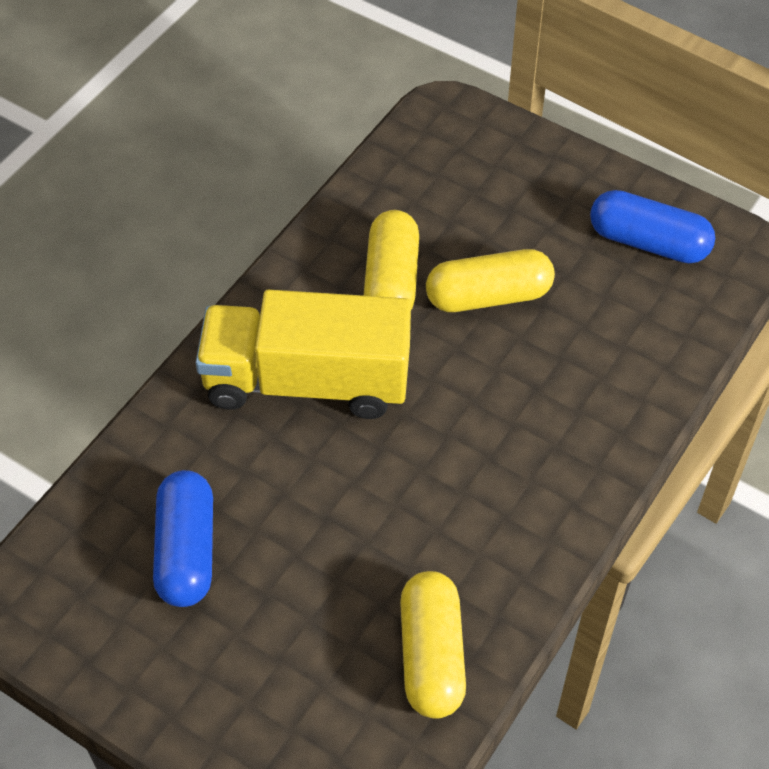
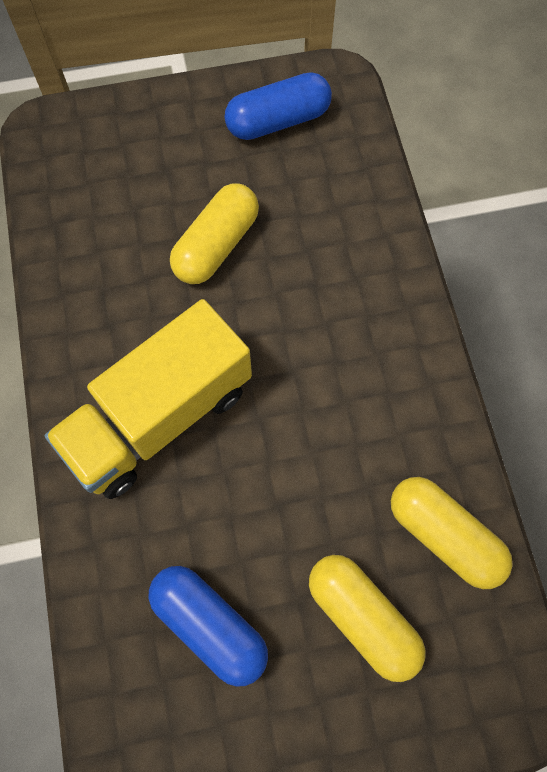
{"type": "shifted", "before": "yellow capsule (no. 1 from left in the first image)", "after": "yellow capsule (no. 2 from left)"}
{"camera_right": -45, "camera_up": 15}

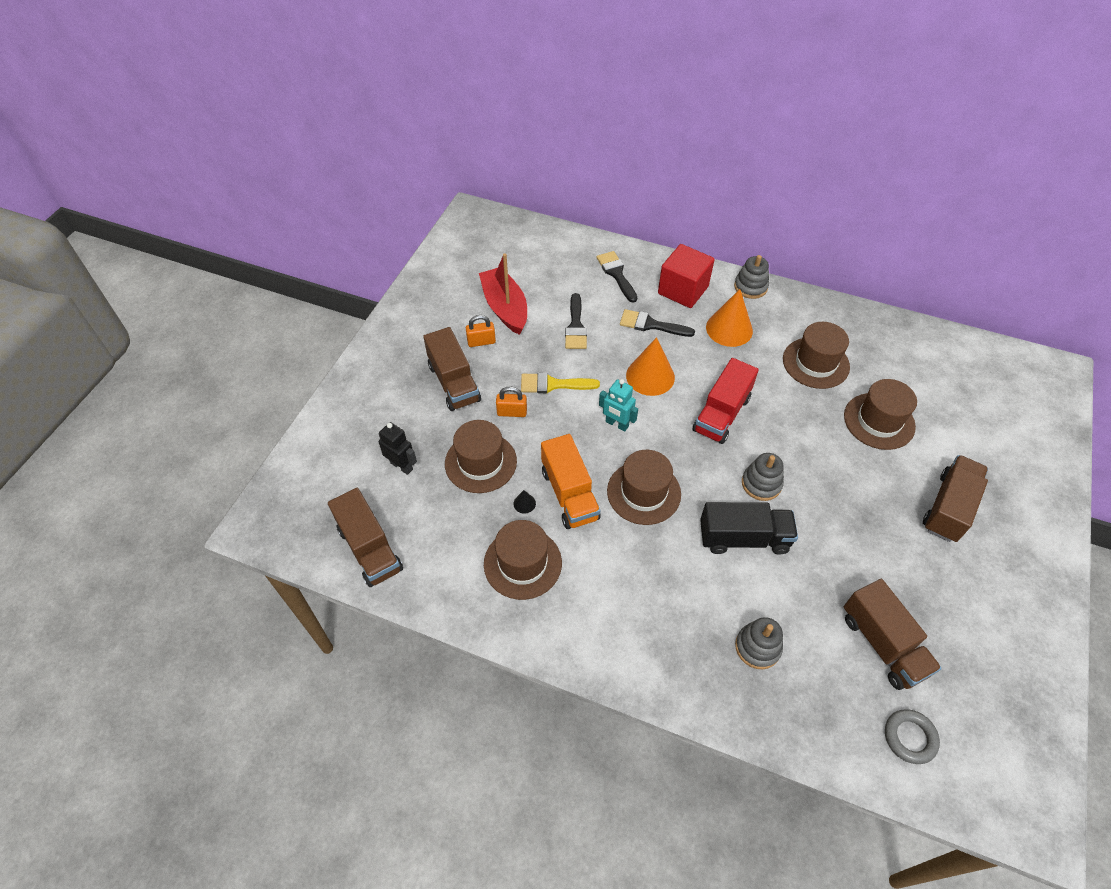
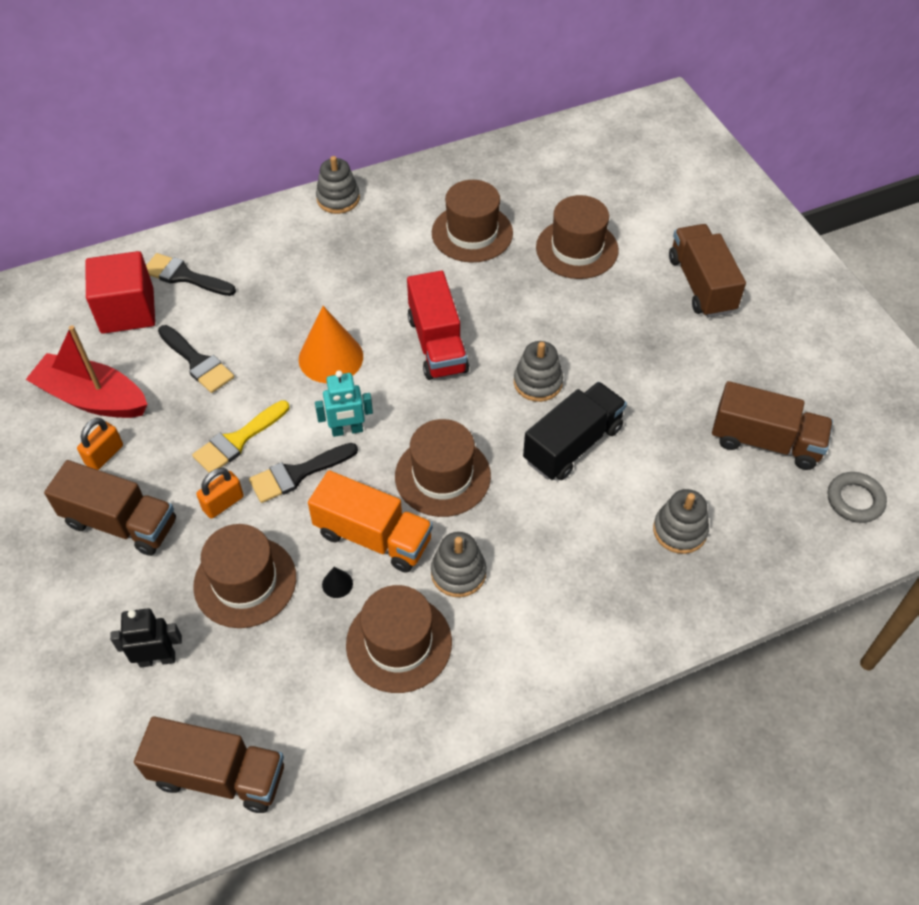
{"type": "shifted", "before": "red cube"}
{"type": "shifted", "before": "black brush (no. 3 from left)"}
{"type": "new", "after": "grey stacking toy (no. 2 from left)"}
{"type": "gone", "before": "orange cone (no. 2 from left)"}
{"camera_right": -45, "camera_up": 0}

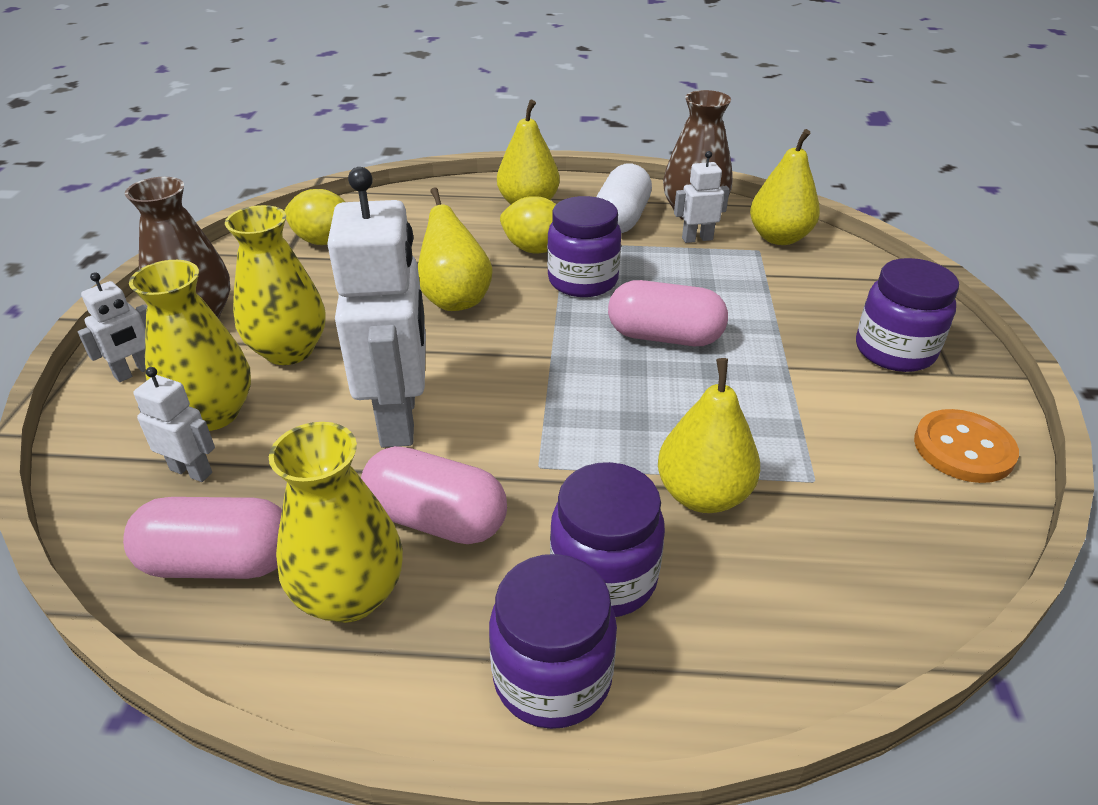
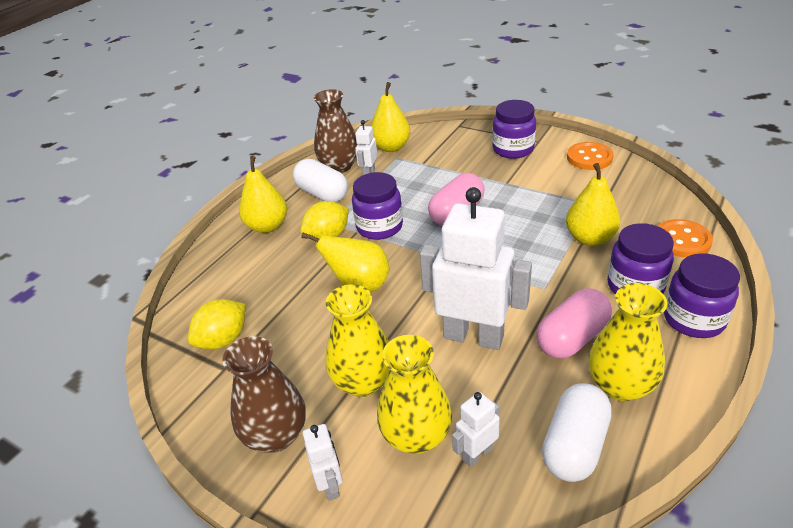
{"type": "repainted", "before": "pink capsule (no. 1 from left)", "after": "white capsule (no. 2 from left)"}
{"type": "new", "after": "orange button (no. 2 from left)"}
{"camera_right": -60, "camera_up": 0}

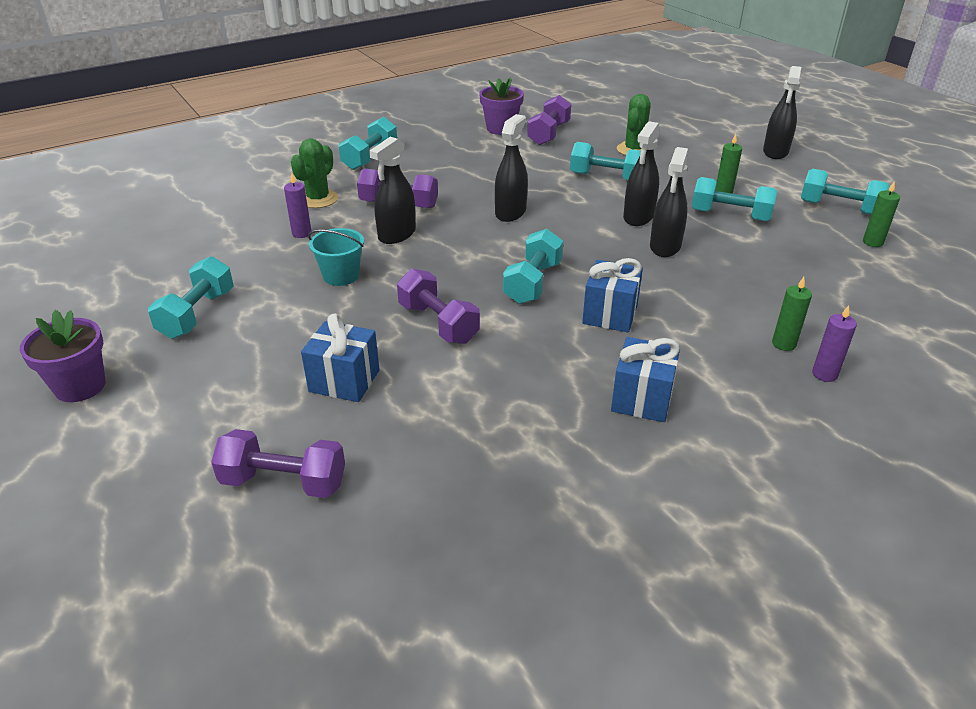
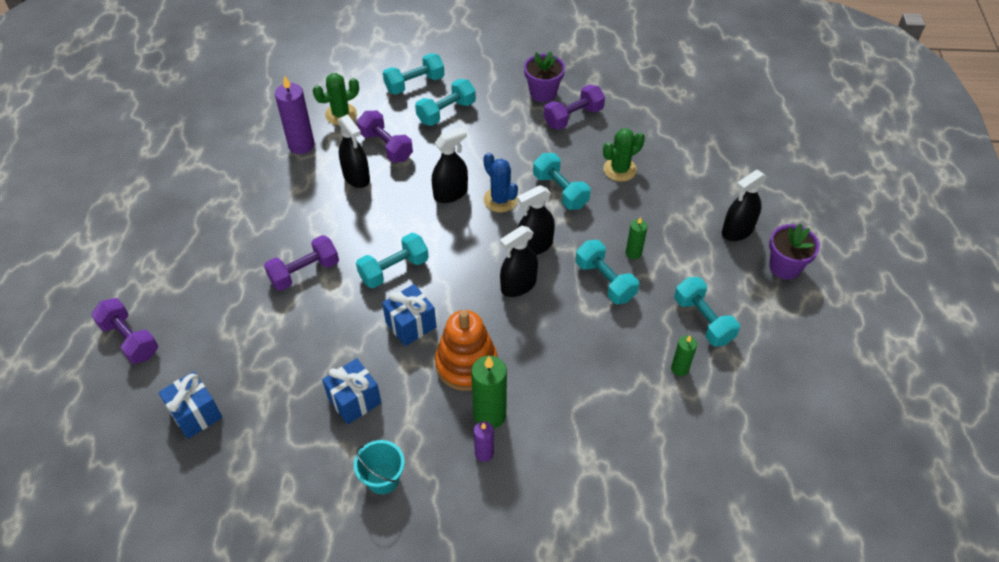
{"type": "shifted", "before": "blue gift (no. 1 from left)"}
{"type": "rotated", "before": "purple dumbbell (no. 3 from left in the first image)", "turn": 60}
{"type": "scaled", "before": "purple candle (no. 1 from left)", "scale": 1.77}
{"type": "rotated", "before": "black spray bottle (no. 1 from left)", "turn": -105}
{"type": "shifted", "before": "turquoise bucket"}
{"type": "shifted", "before": "turquoise dumbbell (no. 1 from left in the first image)", "after": "turquoise dumbbell (no. 3 from left)"}
{"type": "new", "after": "orange stacking toy"}
{"type": "scaled", "before": "green candle (no. 2 from left in the first image)", "scale": 1.77}
{"type": "new", "after": "blue cactus"}
{"type": "shifted", "before": "purple flower pot (no. 1 from left in the first image)", "after": "purple flower pot (no. 2 from left)"}
{"camera_right": 35, "camera_up": 15}

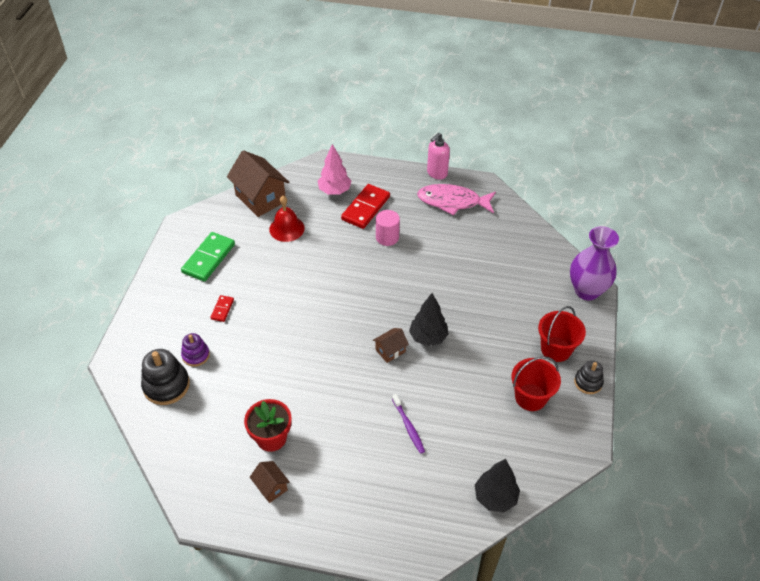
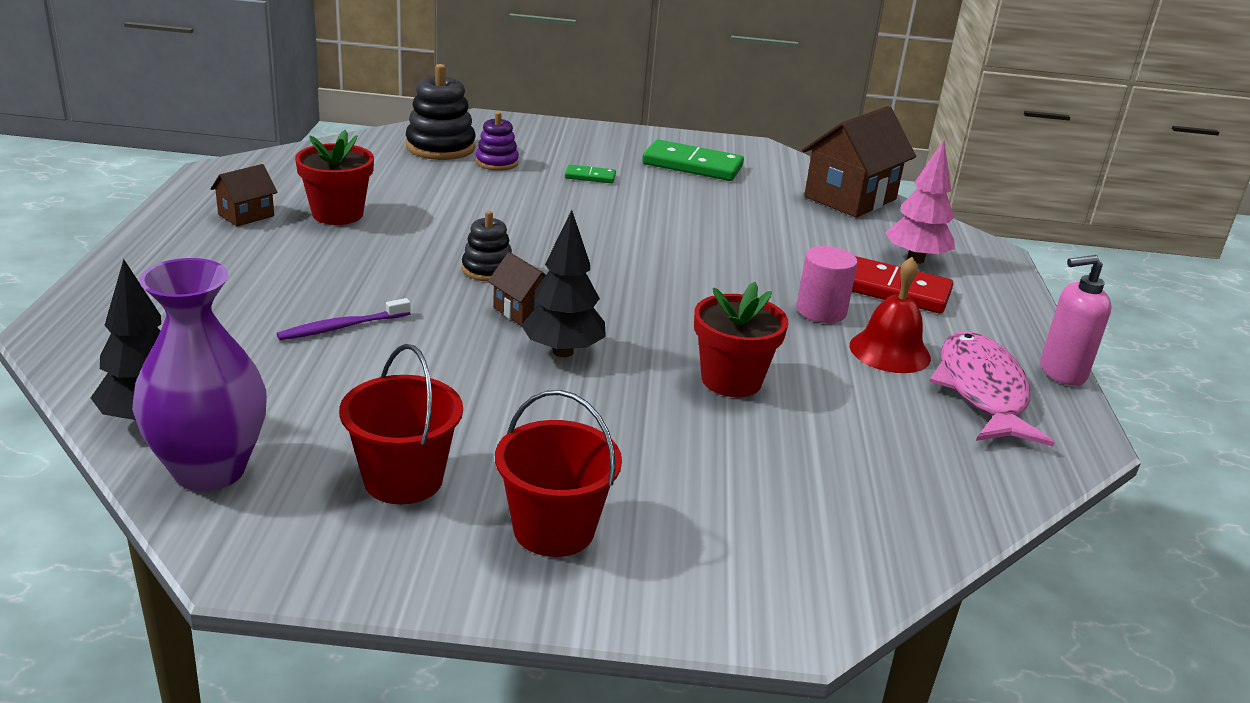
{"type": "shifted", "before": "purple vase"}
{"type": "shifted", "before": "black stacking toy (no. 2 from left)"}
{"type": "repainted", "before": "red domino (no. 1 from left)", "after": "green domino (no. 1 from left)"}
{"type": "new", "after": "red flower pot (no. 2 from left)"}
{"type": "shifted", "before": "red bell"}
{"type": "rotated", "before": "pink soap dispenser", "turn": -45}
{"camera_right": 80, "camera_up": -20}

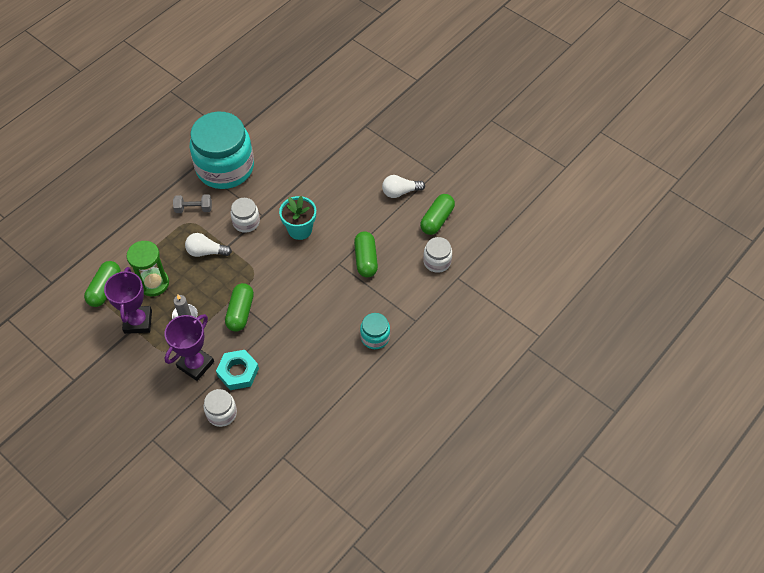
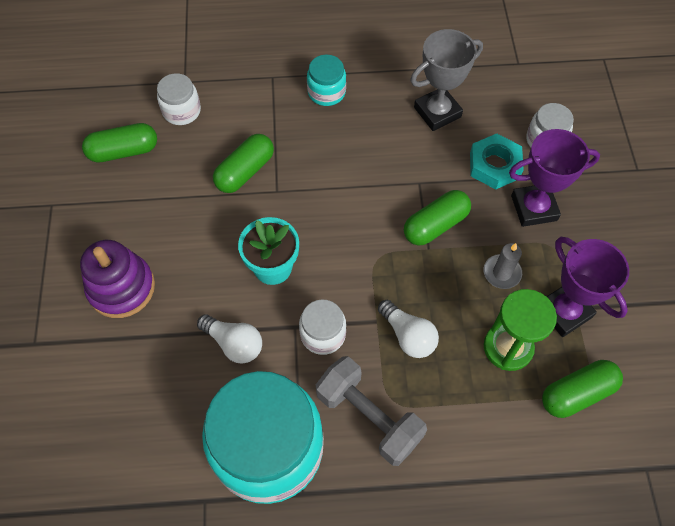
{"type": "new", "after": "purple stacking toy"}
{"type": "shifted", "before": "white light bulb (no. 2 from left in the first image)", "after": "white light bulb (no. 1 from left)"}
{"type": "scaled", "before": "grey dumbbell", "scale": 1.69}
{"type": "new", "after": "grey trophy"}
{"type": "rotated", "before": "purple trophy (no. 1 from left in the first image)", "turn": -75}
{"camera_right": -135, "camera_up": 5}

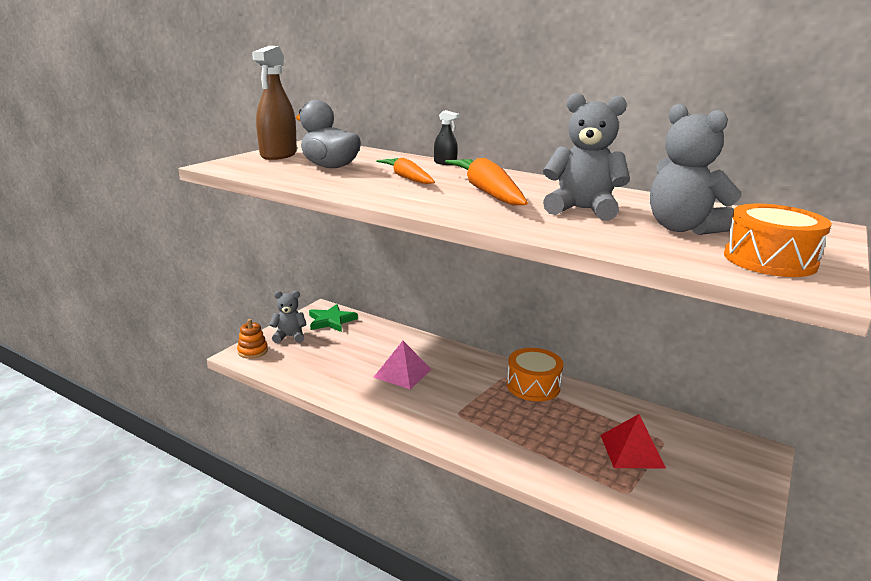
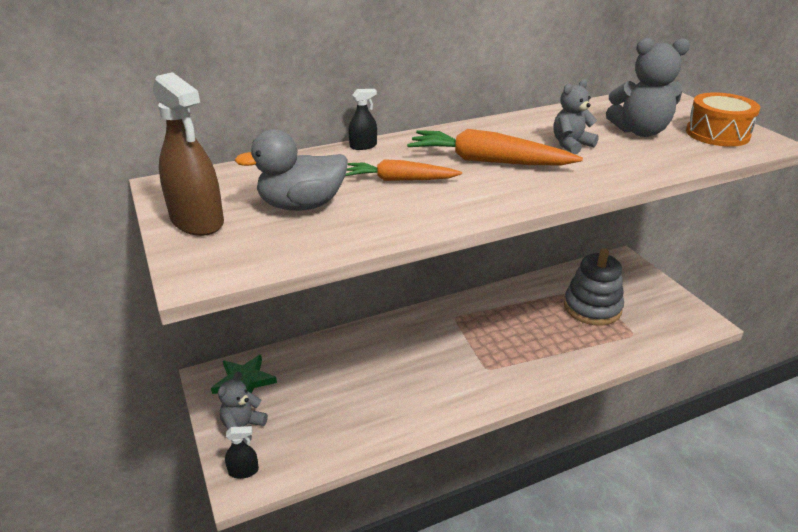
{"type": "swapped", "before": "orange stacking toy", "after": "black spray bottle (no. 1 from left)"}
{"type": "scaled", "before": "grey teddy bear (no. 2 from left)", "scale": 0.64}
{"type": "swapped", "before": "red pyramid", "after": "grey stacking toy"}
{"type": "gone", "before": "pink pyramid"}
{"type": "gone", "before": "orange drum (no. 1 from left)"}
{"camera_right": -55, "camera_up": 10}

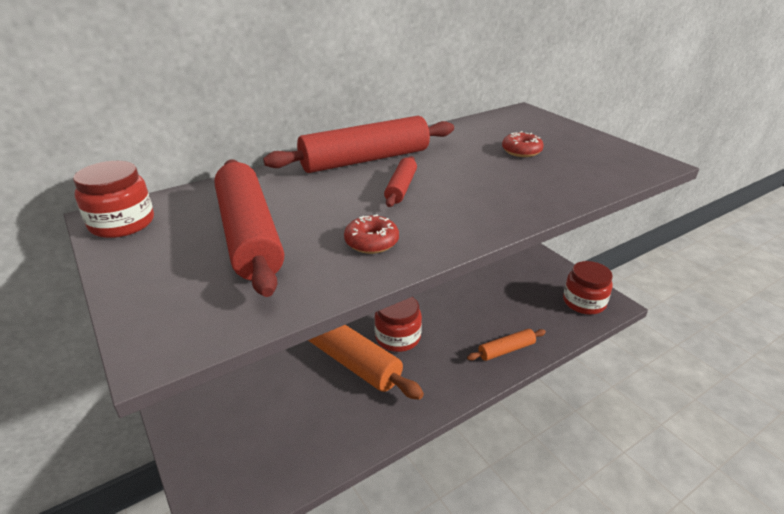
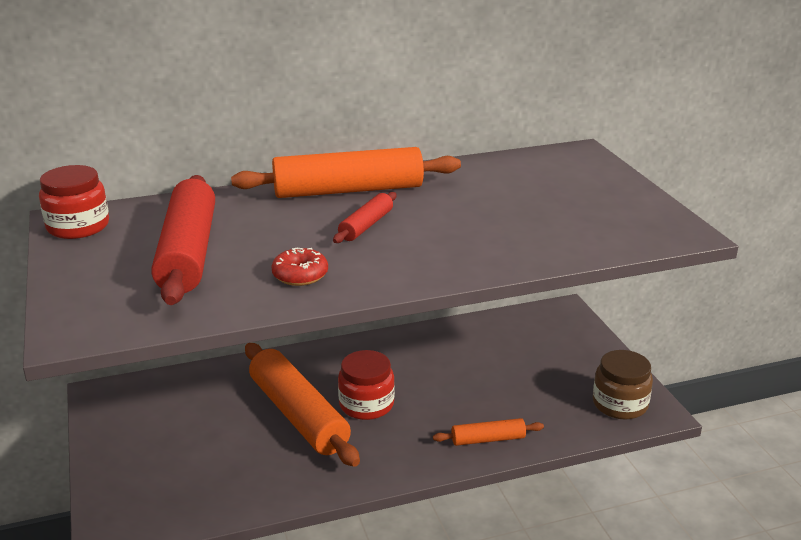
{"type": "repainted", "before": "red rolling pin (no. 2 from left)", "after": "orange rolling pin (no. 2 from left)"}
{"type": "repainted", "before": "red jar (no. 3 from left)", "after": "brown jar"}
{"type": "gone", "before": "red donut (no. 2 from left)"}
{"camera_right": 15, "camera_up": -5}

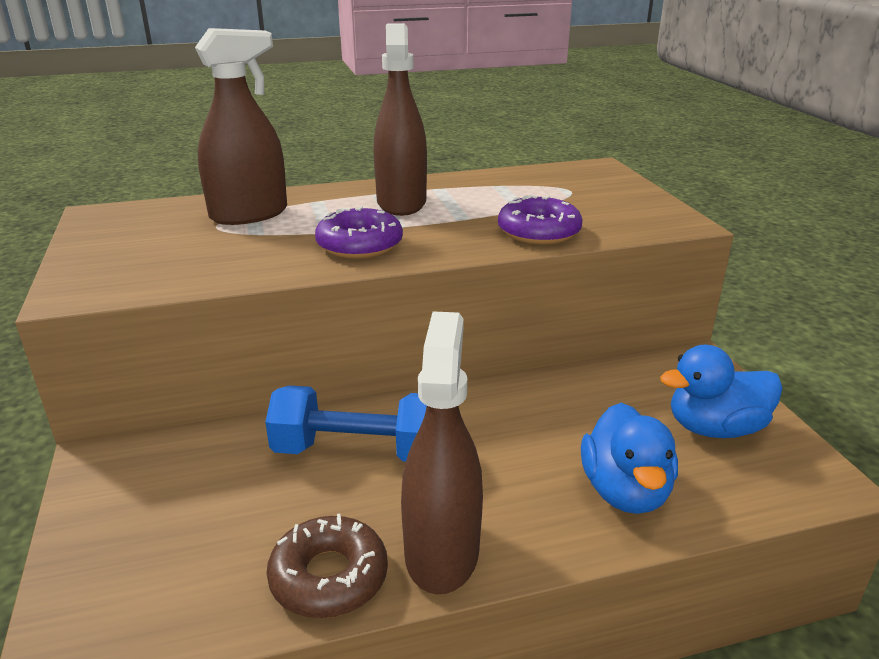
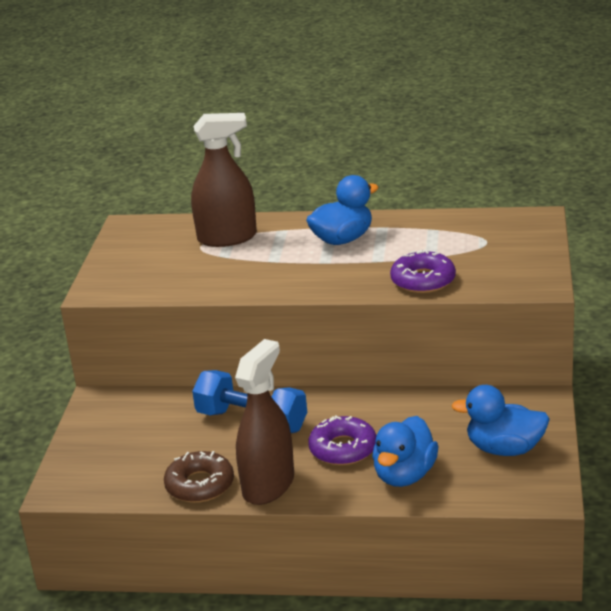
{"type": "swapped", "before": "brown spray bottle (no. 2 from left)", "after": "blue duck (no. 1 from left)"}
{"type": "shifted", "before": "purple donut (no. 1 from left)"}
{"camera_right": 25, "camera_up": 0}

